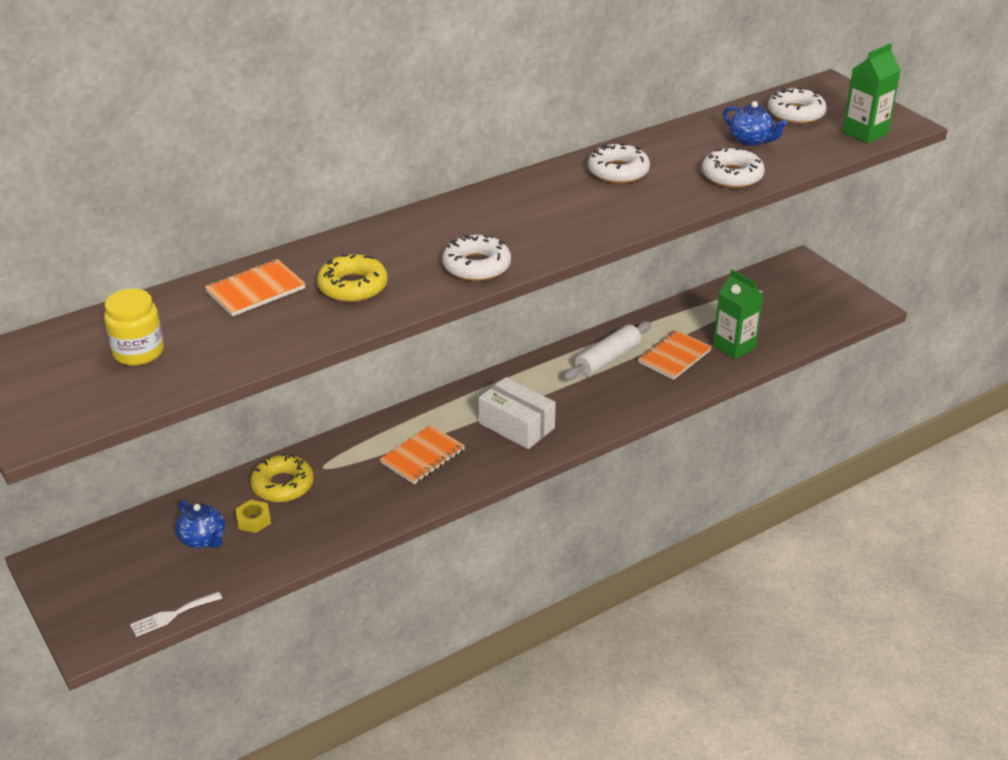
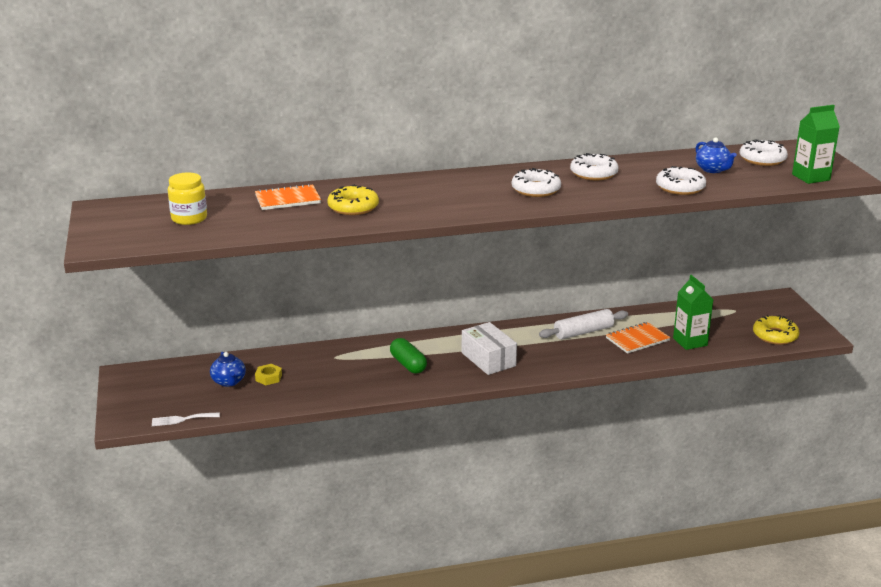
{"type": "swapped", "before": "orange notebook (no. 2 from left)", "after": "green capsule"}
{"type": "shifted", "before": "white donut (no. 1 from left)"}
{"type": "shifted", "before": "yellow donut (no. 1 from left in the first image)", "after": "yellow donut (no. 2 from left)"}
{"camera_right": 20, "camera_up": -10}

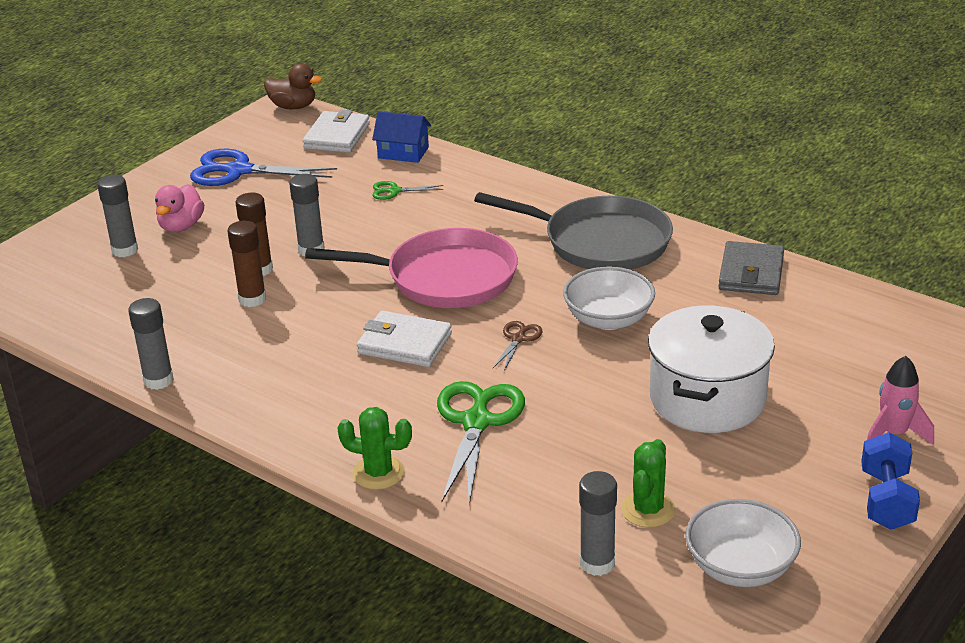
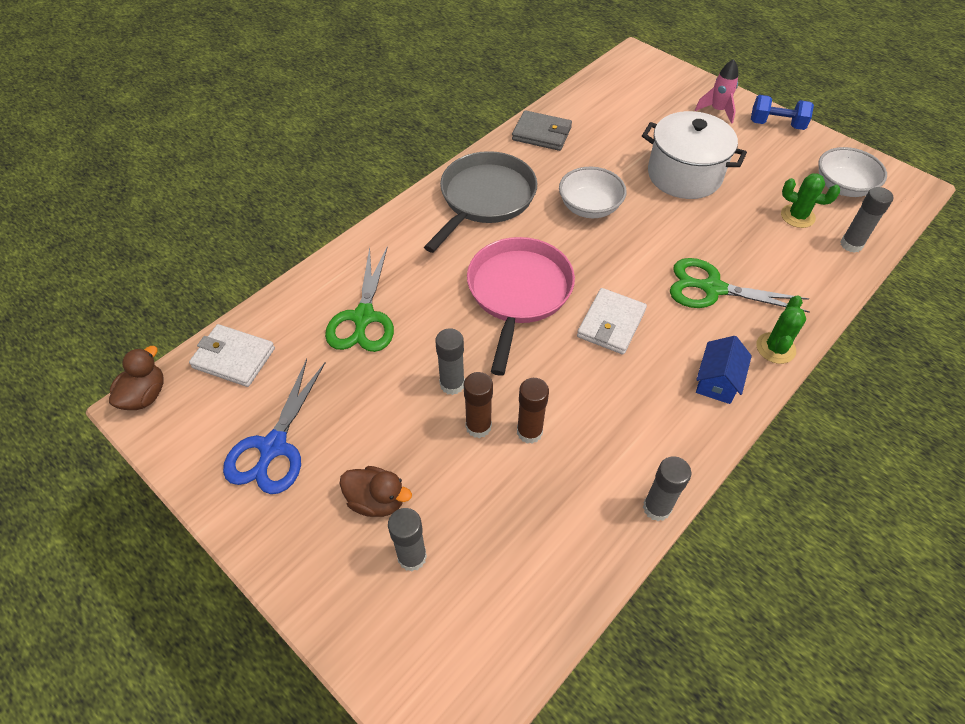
{"type": "scaled", "before": "green scissors (no. 1 from left)", "scale": 2.09}
{"type": "repainted", "before": "pink duck", "after": "brown duck (no. 2 from left)"}
{"type": "shifted", "before": "blue house"}
{"type": "gone", "before": "brown scissors"}
{"camera_right": -85, "camera_up": 20}

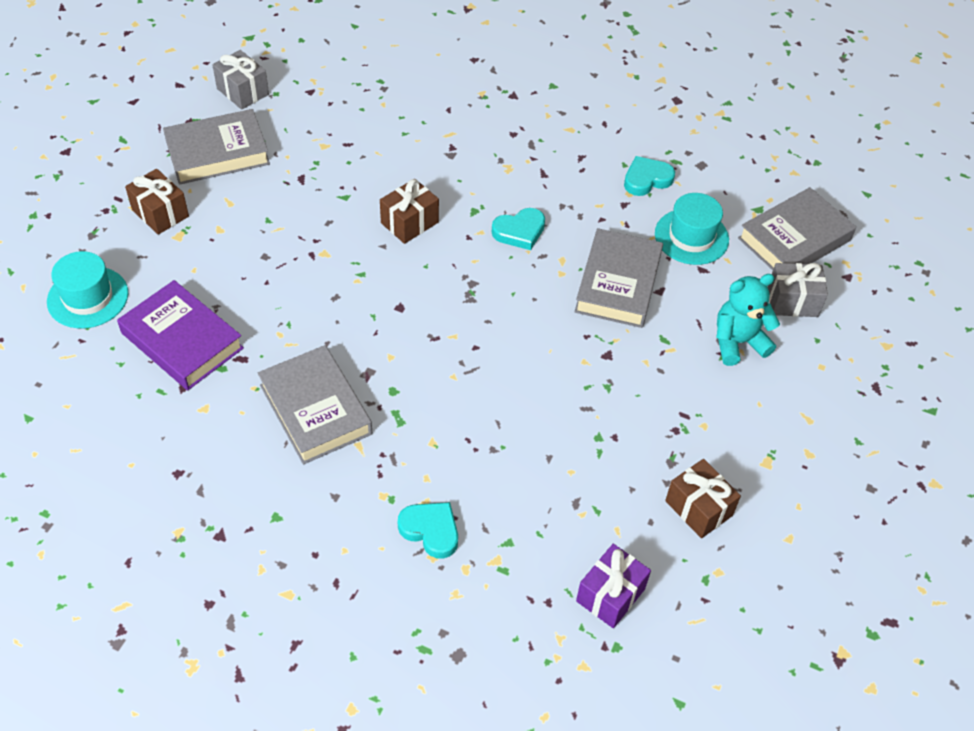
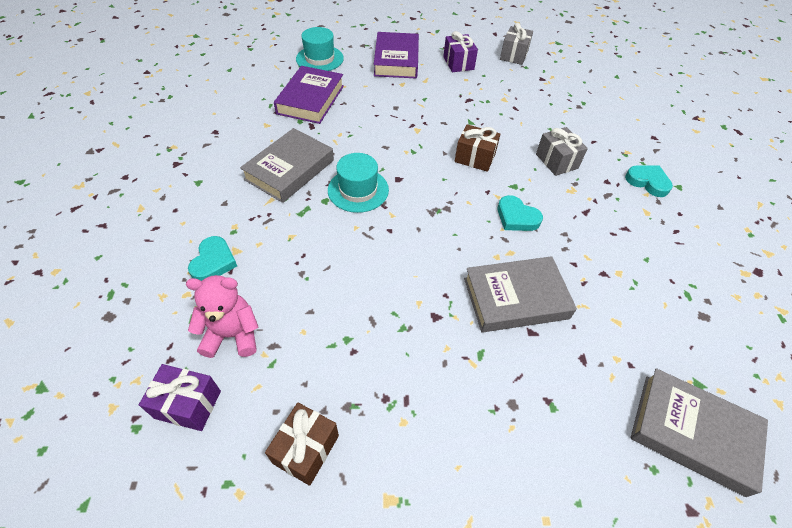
{"type": "new", "after": "pink teddy bear"}
{"type": "shifted", "before": "turquoise hat (no. 2 from left)"}
{"type": "swapped", "before": "brown gift (no. 1 from left)", "after": "purple book (no. 2 from left)"}
{"type": "swapped", "before": "grey book (no. 1 from left)", "after": "purple gift (no. 2 from left)"}
{"type": "shifted", "before": "grey gift (no. 2 from left)"}
{"type": "shifted", "before": "turquoise heart (no. 3 from left)"}
{"type": "gone", "before": "turquoise teddy bear"}
{"camera_right": 65, "camera_up": 0}

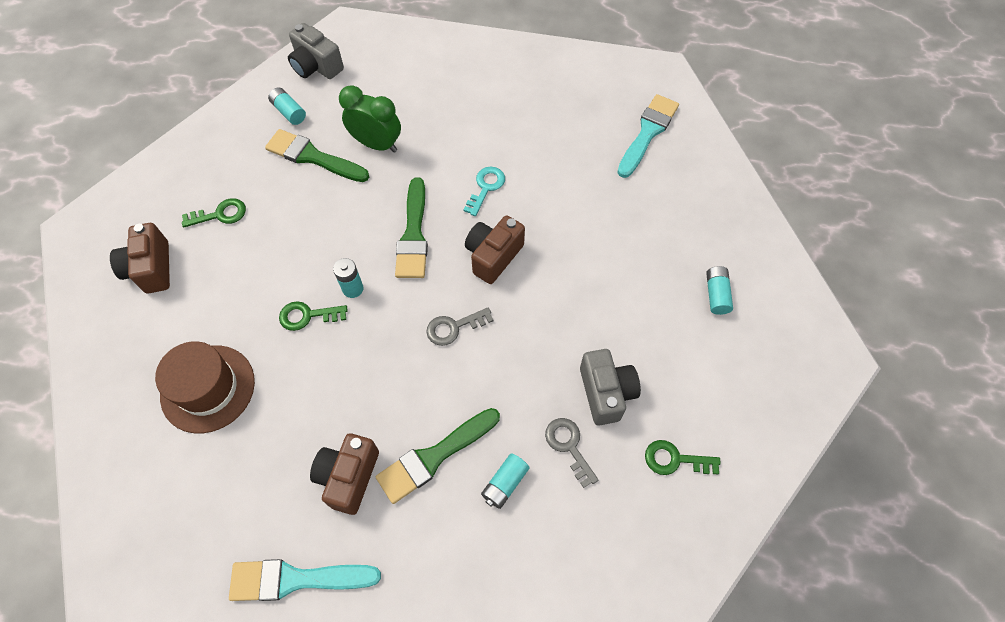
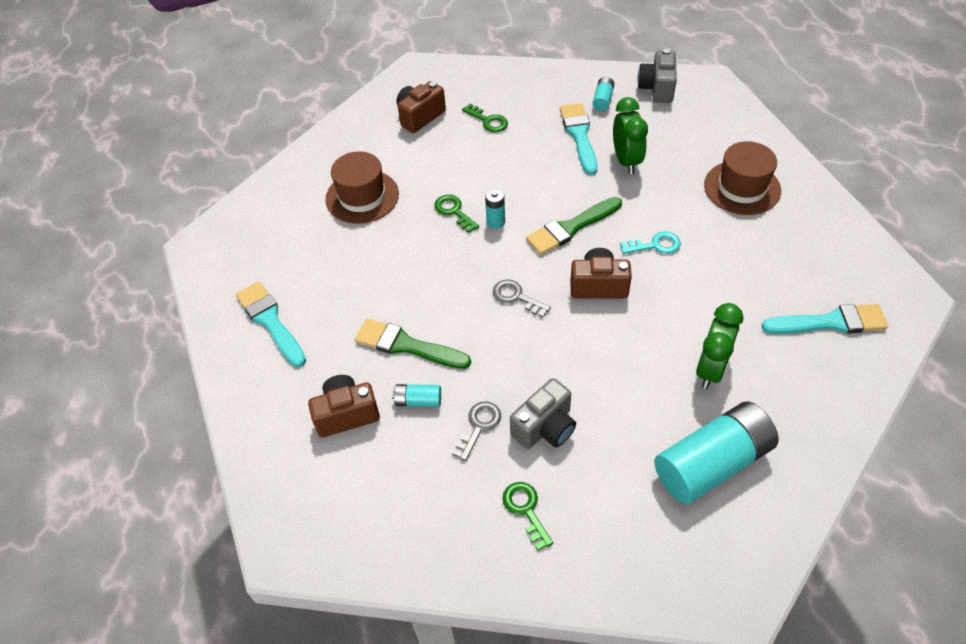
{"type": "shifted", "before": "brown camera (no. 2 from left in the first image)", "after": "brown camera (no. 1 from left)"}
{"type": "repainted", "before": "green brush (no. 1 from left)", "after": "turquoise brush (no. 2 from left)"}
{"type": "scaled", "before": "turquoise battery (no. 4 from left)", "scale": 2.32}
{"type": "new", "after": "green clock (no. 2 from left)"}
{"type": "new", "after": "brown hat (no. 2 from left)"}
{"camera_right": 60, "camera_up": -10}

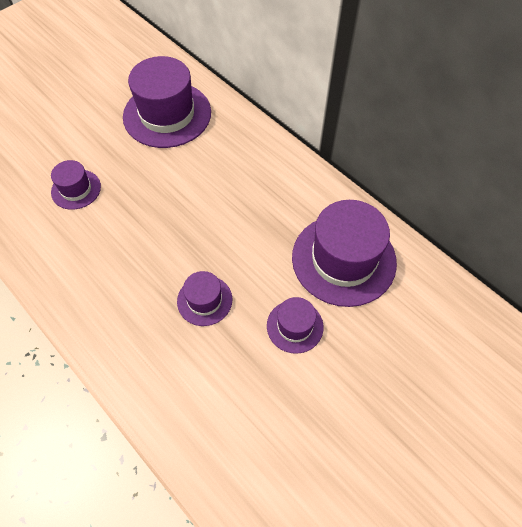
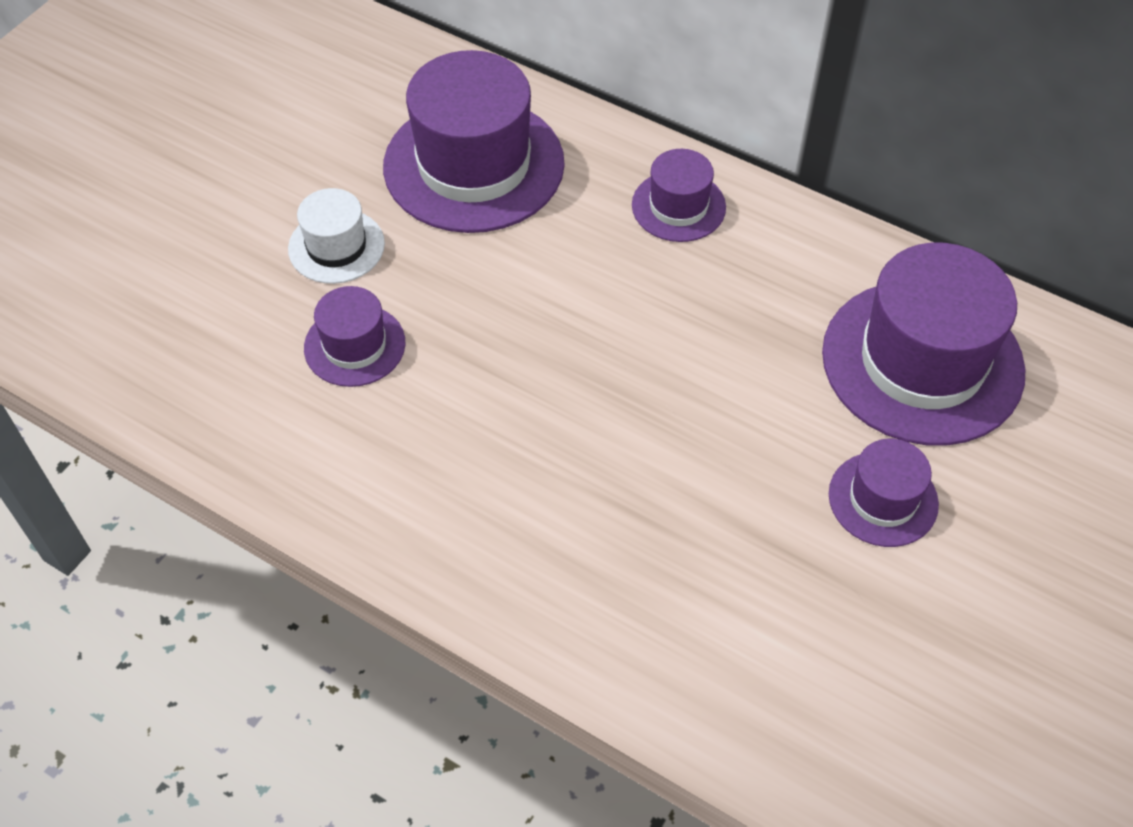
{"type": "new", "after": "white hat"}
{"type": "shifted", "before": "purple hat (no. 3 from left)"}
{"camera_right": -15, "camera_up": -5}

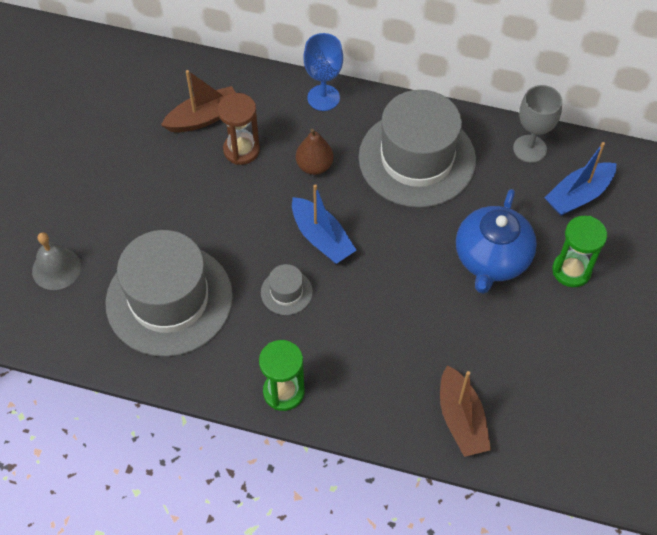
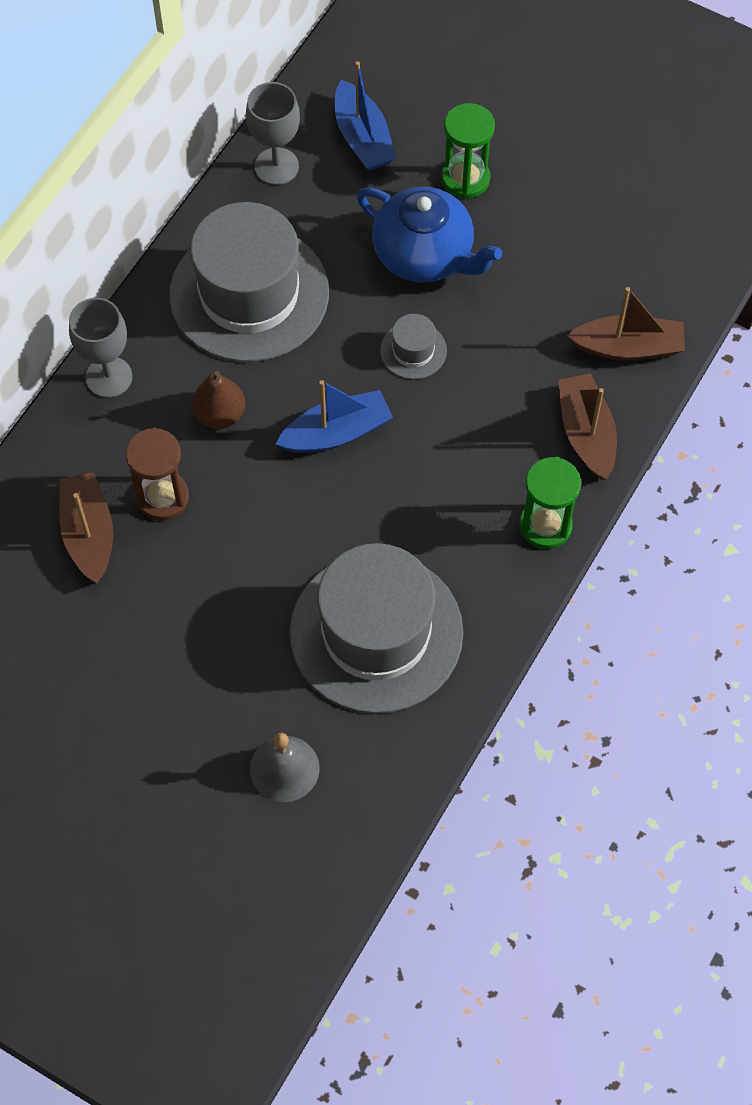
{"type": "repainted", "before": "blue goblet", "after": "grey goblet (no. 1 from left)"}
{"type": "shifted", "before": "grey hat (no. 2 from left in the first image)", "after": "grey hat (no. 3 from left)"}
{"type": "new", "after": "brown boat (no. 2 from left)"}
{"camera_right": -75, "camera_up": 5}

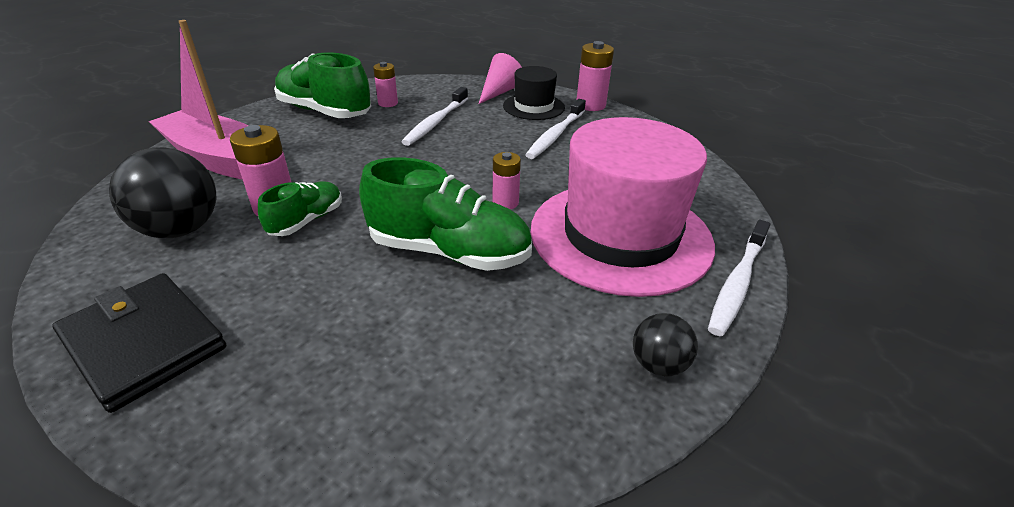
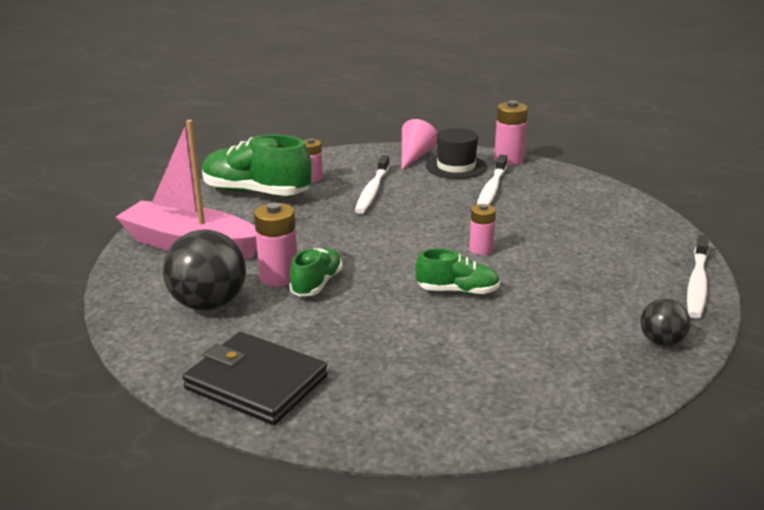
{"type": "scaled", "before": "green shoe (no. 3 from left)", "scale": 0.56}
{"type": "gone", "before": "pink hat"}
{"camera_right": -10, "camera_up": -10}

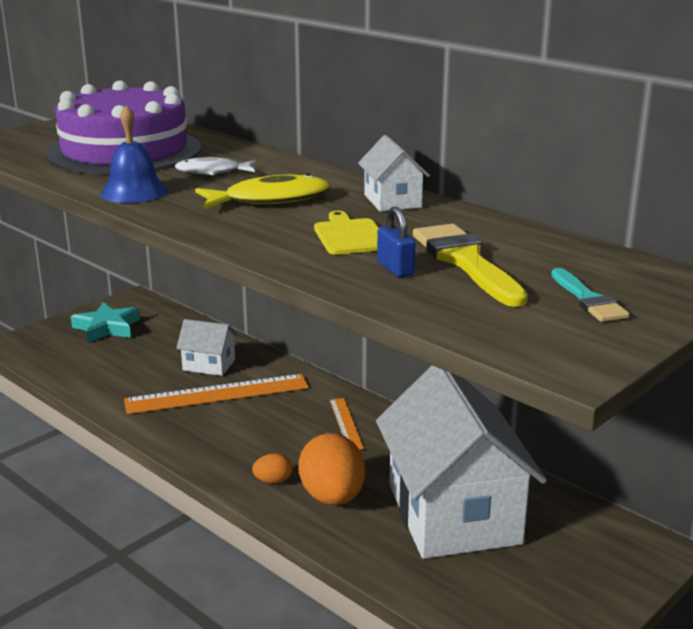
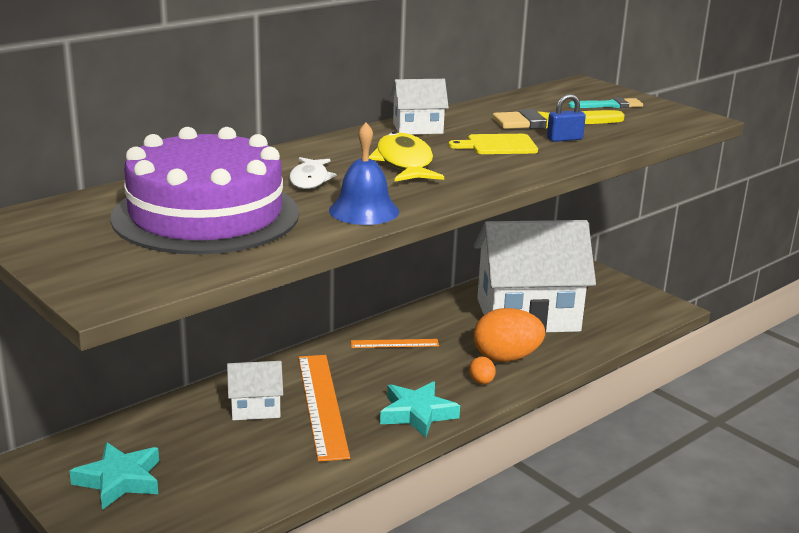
{"type": "rotated", "before": "white house (no. 1 from left)", "turn": 60}
{"type": "new", "after": "turquoise star (no. 2 from left)"}
{"camera_right": -85, "camera_up": 0}

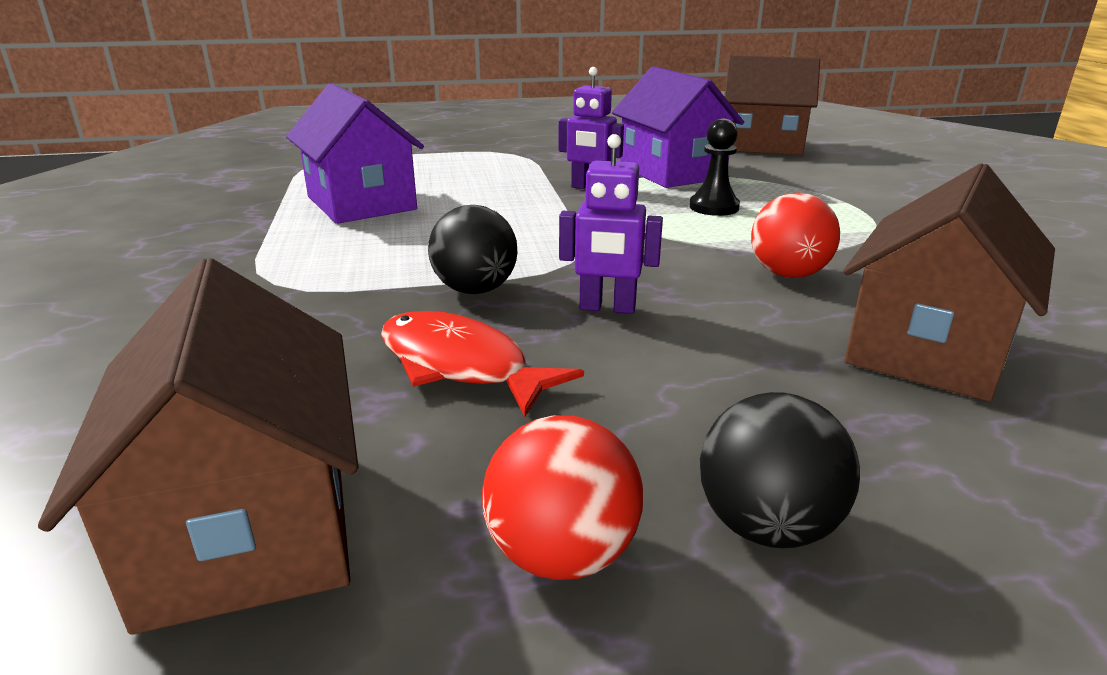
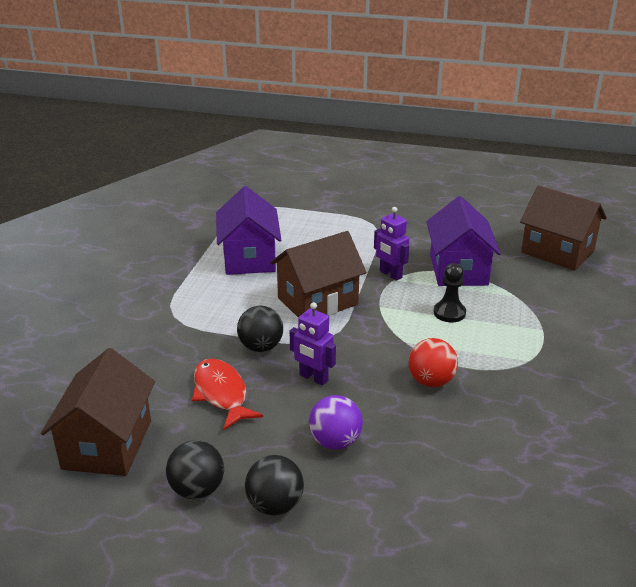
{"type": "repainted", "before": "red ball (no. 1 from left)", "after": "black ball (no. 1 from left)"}
{"type": "shifted", "before": "brown house (no. 3 from left in the first image)", "after": "brown house (no. 2 from left)"}
{"type": "new", "after": "purple ball"}
{"camera_right": 25, "camera_up": 5}

